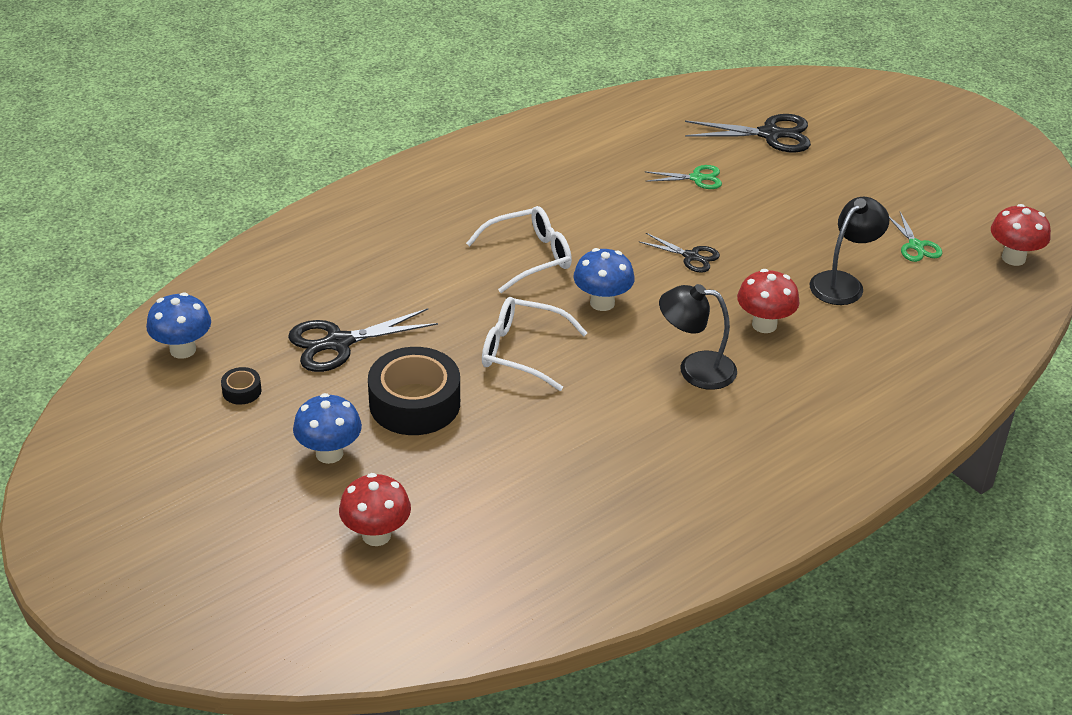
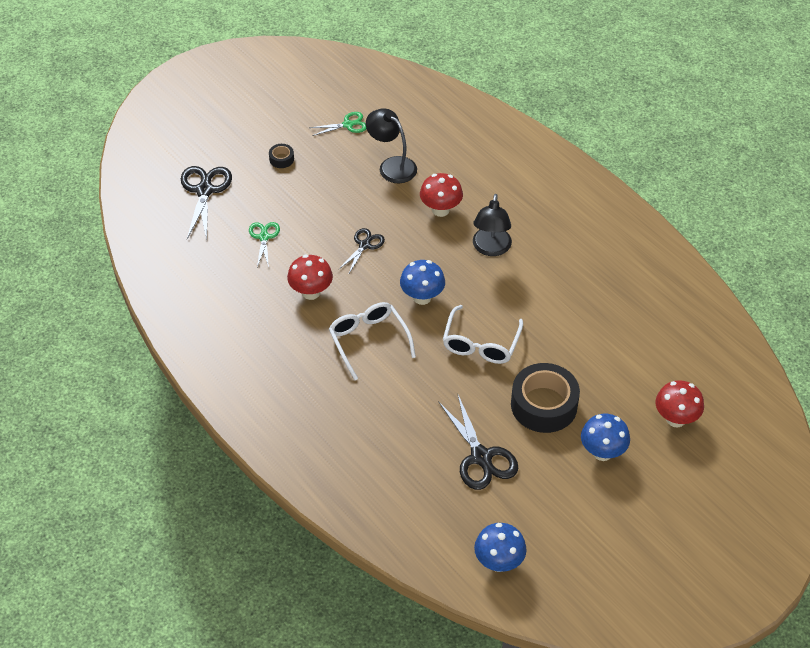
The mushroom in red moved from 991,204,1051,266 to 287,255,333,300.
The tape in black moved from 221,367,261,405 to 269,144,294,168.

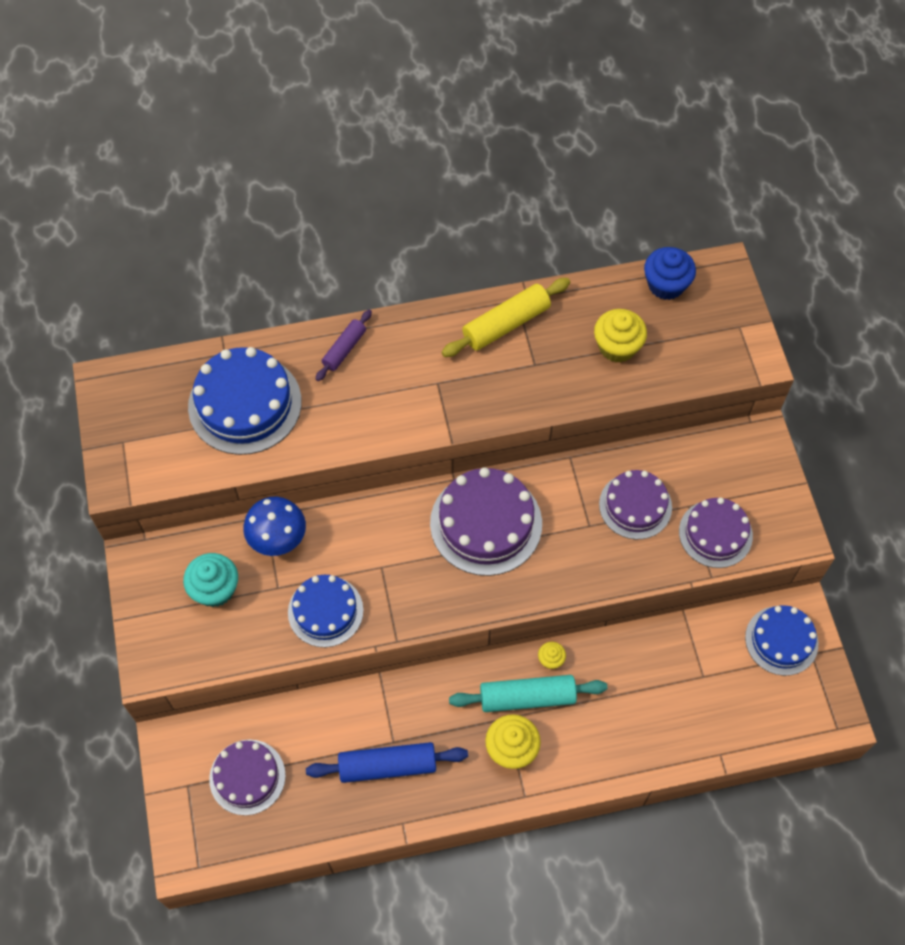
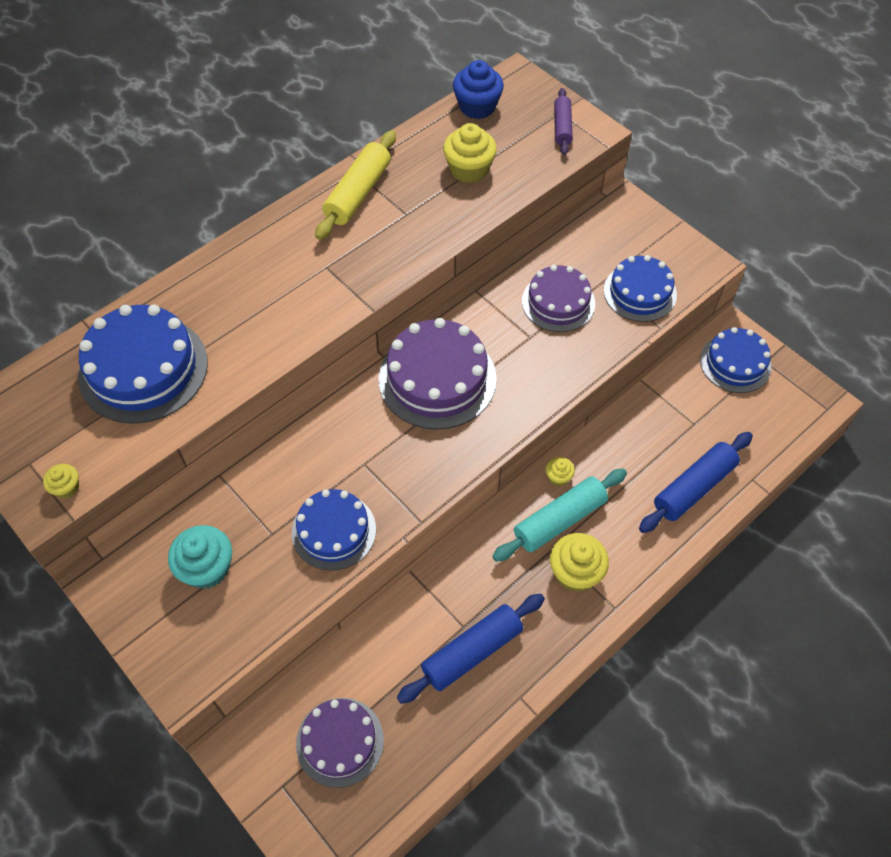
The rolling pin in purple moved from 316,310,372,381 to 554,88,573,155.
The mushroom in blue at 243,497,306,556 disappeared.
The cake in purple at 679,497,753,568 became the cake in blue at 604,255,677,322.
The rolling pin in blue at 639,432,753,533 appeared.
The cupcake in yellow at 43,464,79,498 appeared.

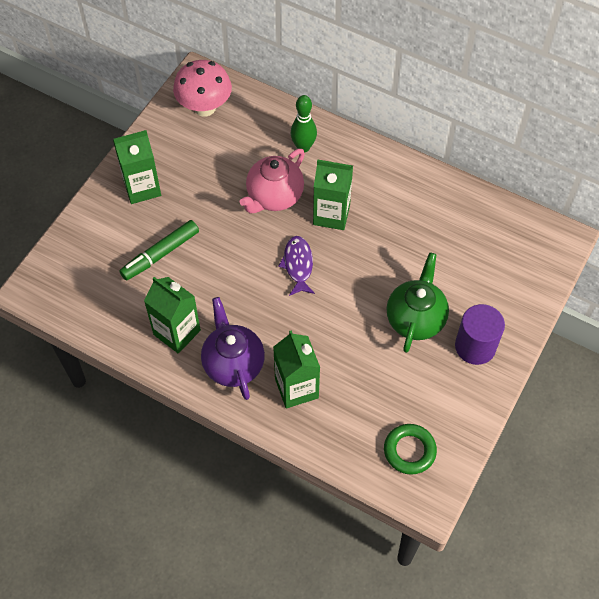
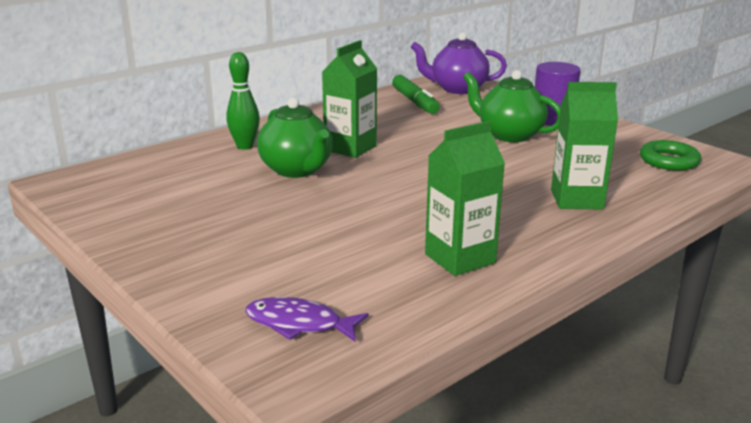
The mushroom in pink at 173,60,232,116 disappeared.
The carton in green at 113,130,161,204 disappeared.
The teapot in pink at 239,149,305,213 became the teapot in green at 257,98,333,178.
The marker in green moved from 119,220,199,280 to 392,75,440,114.
The fish in purple moved from 278,236,315,296 to 245,297,368,342.
The teapot in purple moved from 201,297,265,400 to 411,32,507,94.

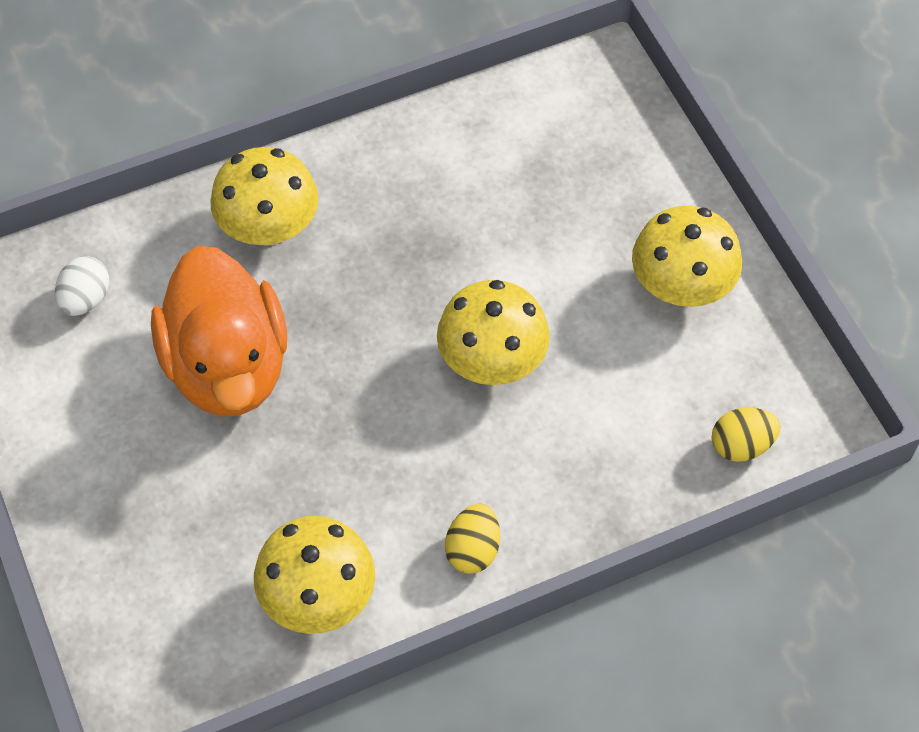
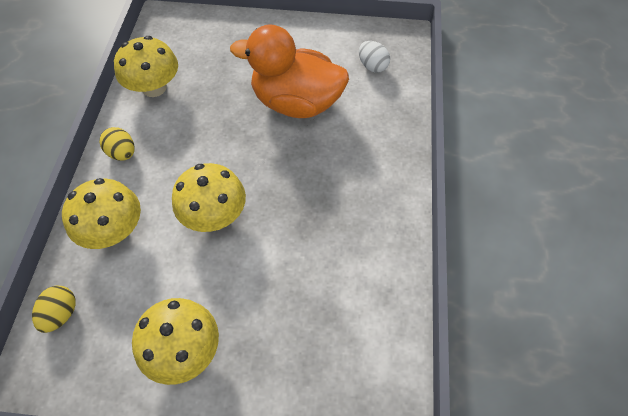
The mushroom in yellow moved from 210,147,318,246 to 62,178,141,249.

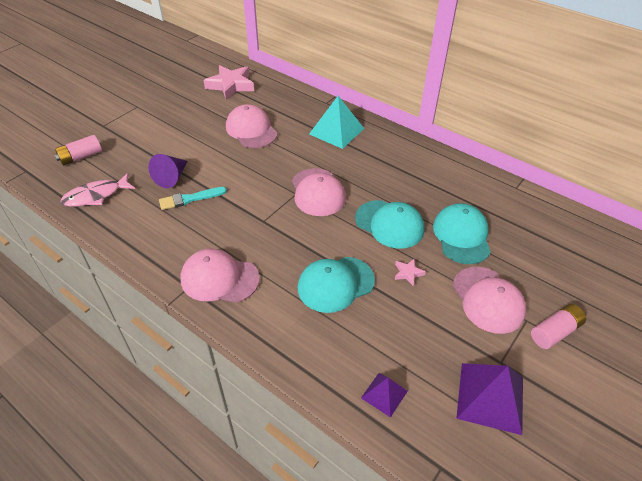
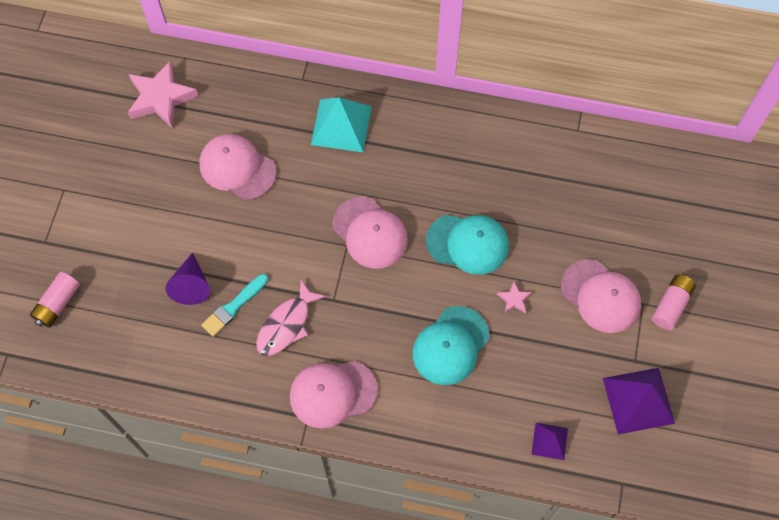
The fish in pink moved from 61,173,135,207 to 256,280,326,356.
The cap in turquoise at 433,203,491,264 disappeared.

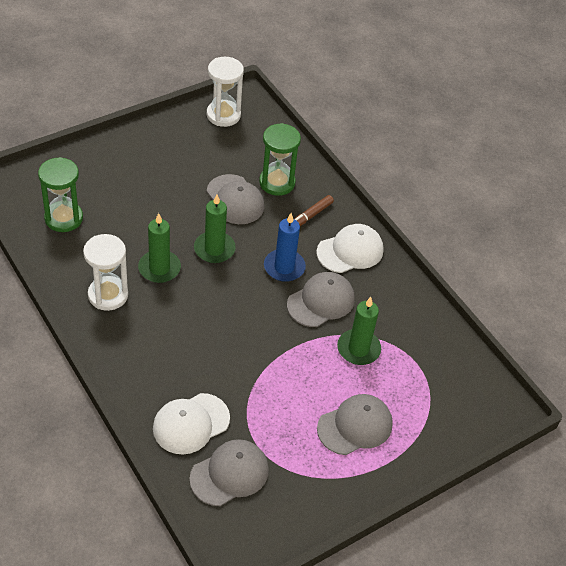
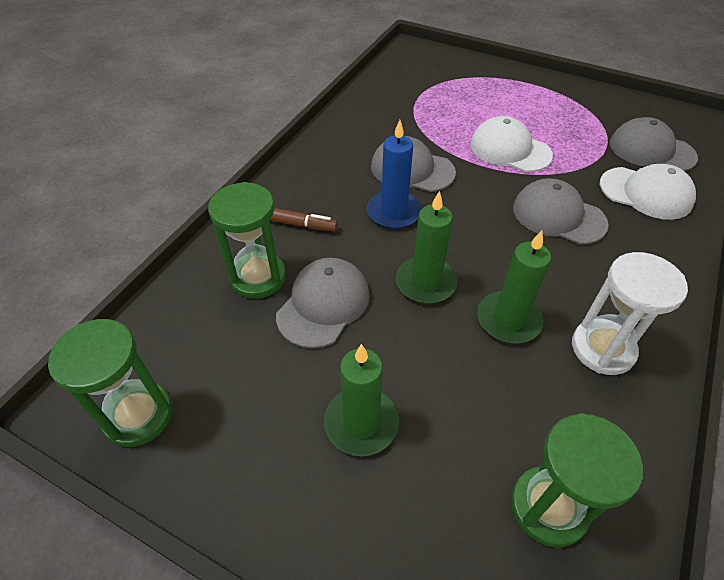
The hourglass in white at 207,57,244,127 became the hourglass in green at 48,319,173,447.
The cap in white moved from 316,224,384,273 to 470,116,553,172.
The candle in green moved from 337,297,381,365 to 324,344,399,456.
The cap in grey moved from 317,394,393,455 to 513,178,609,245.

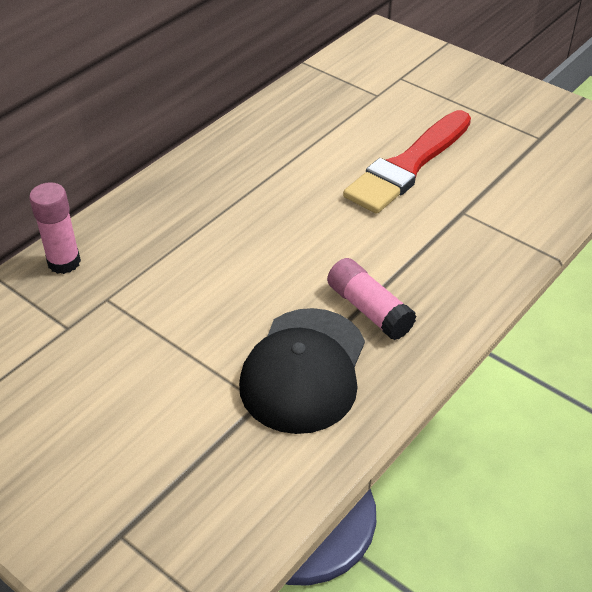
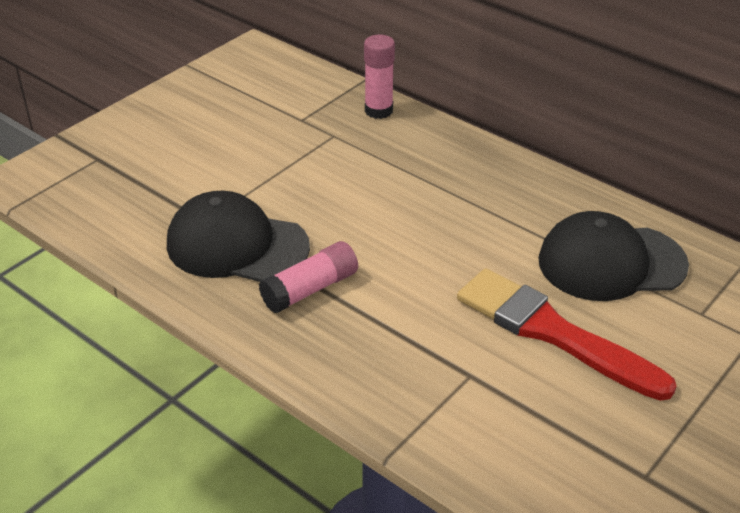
The cap in black at 538,211,689,301 appeared.

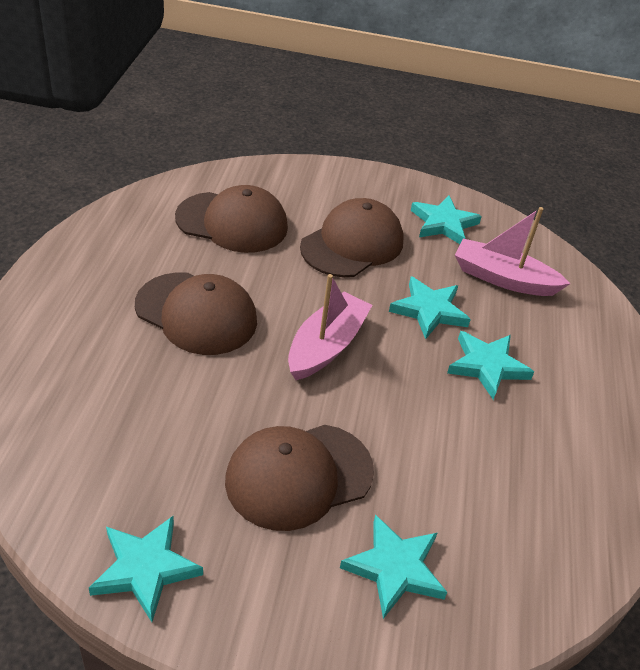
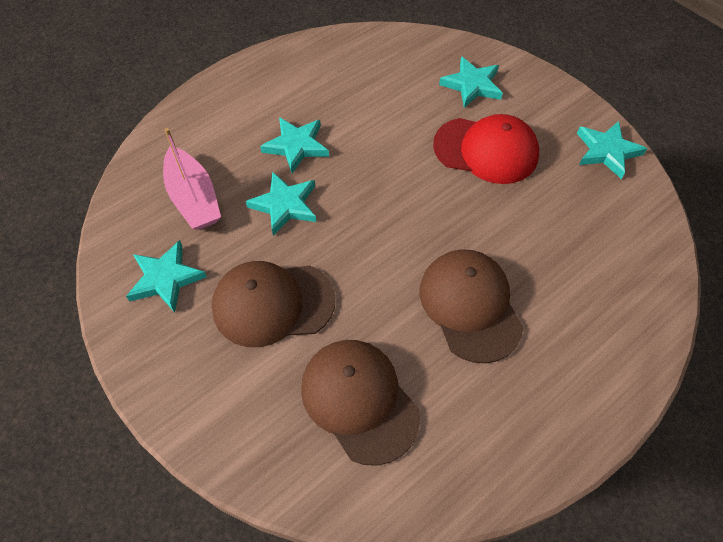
The boat in pink at 288,274,372,380 disappeared.
The cap in brown at 225,425,374,531 became the cap in red at 433,114,539,184.

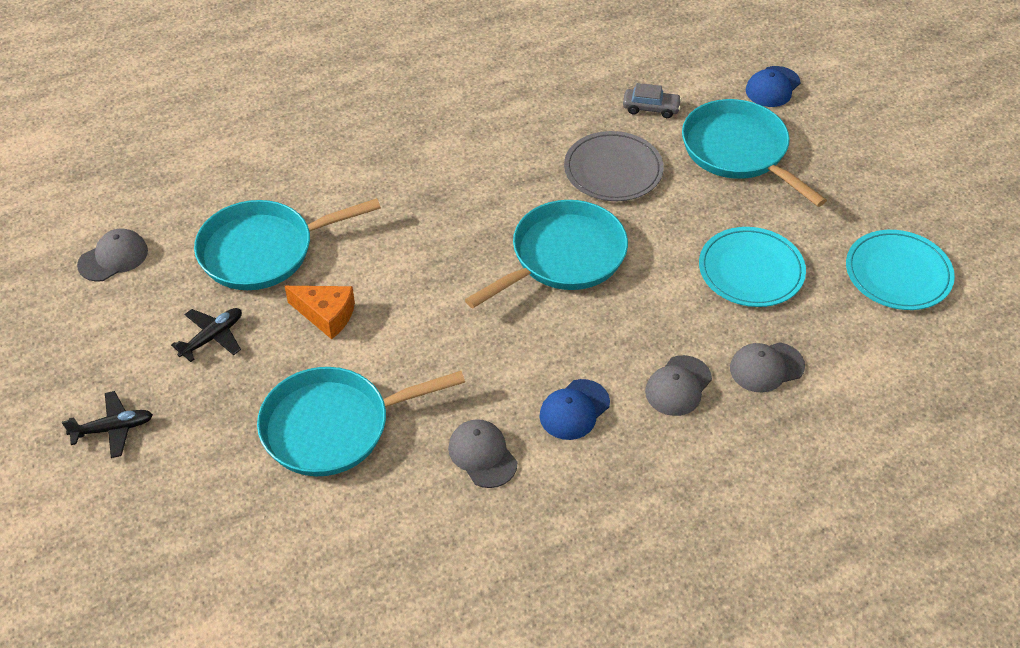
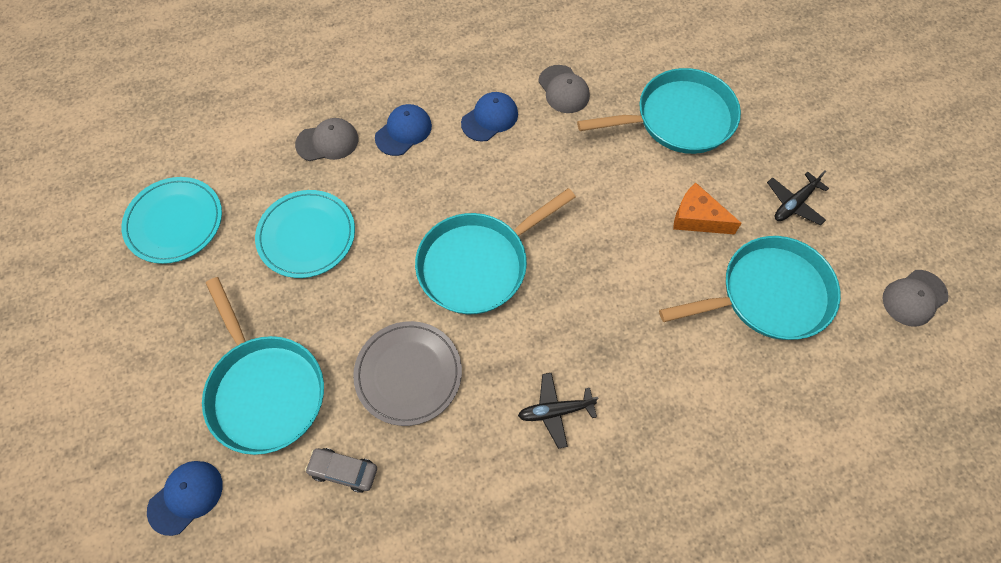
The cap in grey at 645,355,712,416 became the cap in blue at 375,104,432,156.
The plane in black moved from 62,391,153,458 to 518,373,599,449.

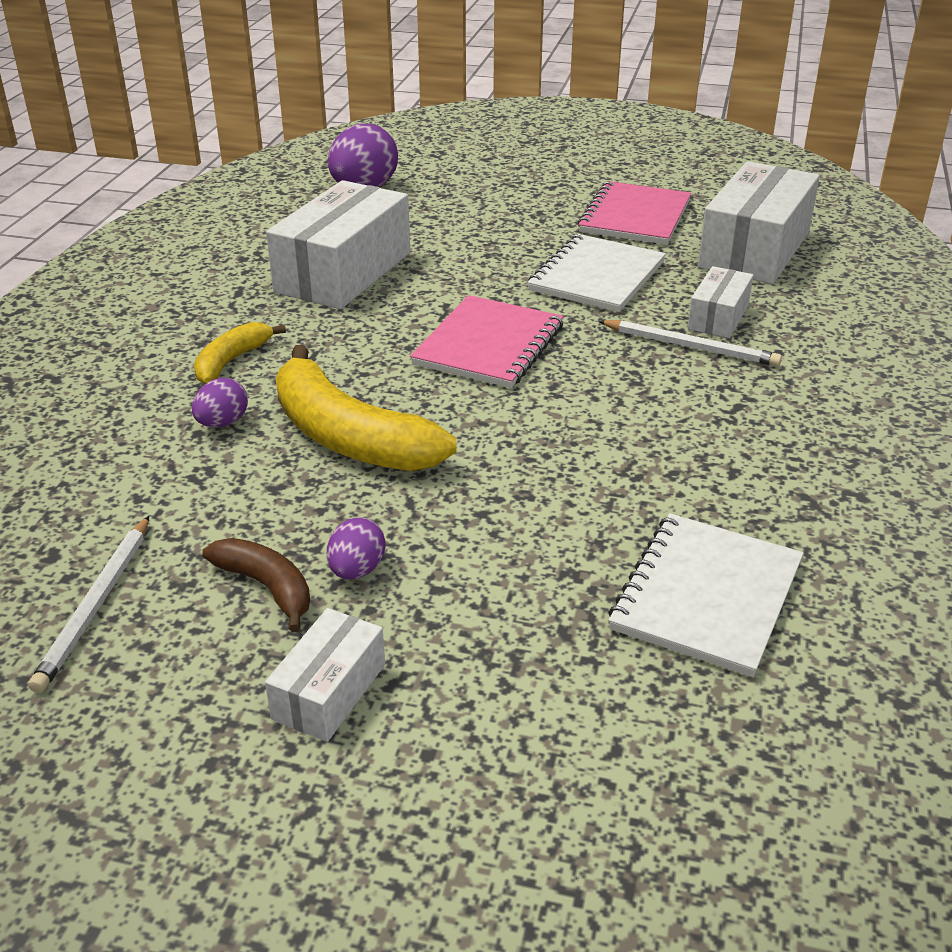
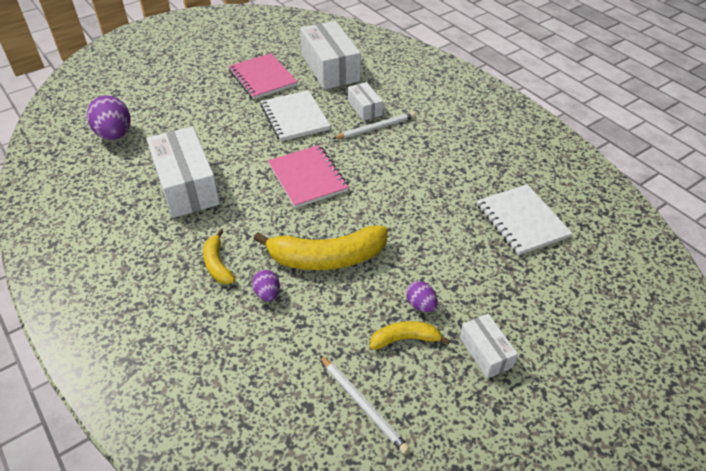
The banana in brown at 202,538,310,632 became the banana in yellow at 370,321,450,350.

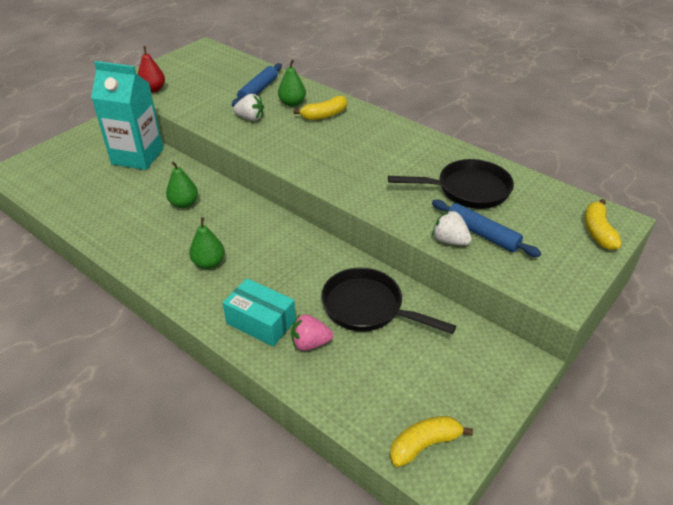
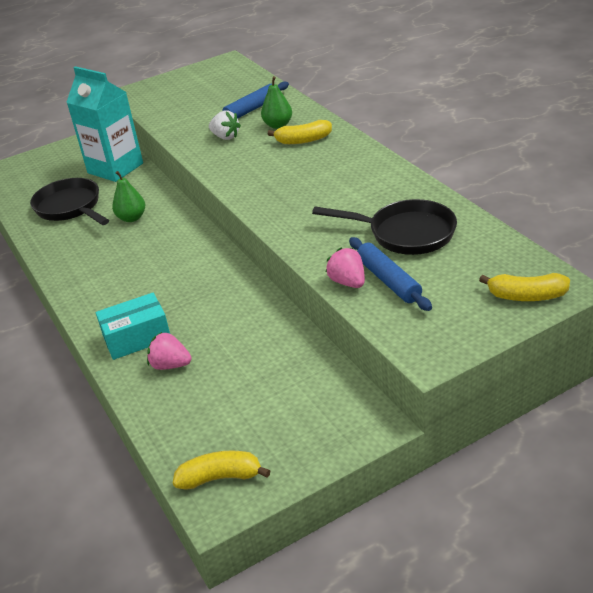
The pear in red at 138,46,165,93 disappeared.
The banana in yellow at 585,199,622,250 turned 105 degrees counterclockwise.
The strawberry in white at 432,210,472,245 became the strawberry in pink at 325,248,365,288.
The pear in green at 189,217,225,269 disappeared.
The pan in black moved from 321,267,456,334 to 30,178,109,225.
The box in turquoise at 223,278,296,347 turned 75 degrees counterclockwise.

